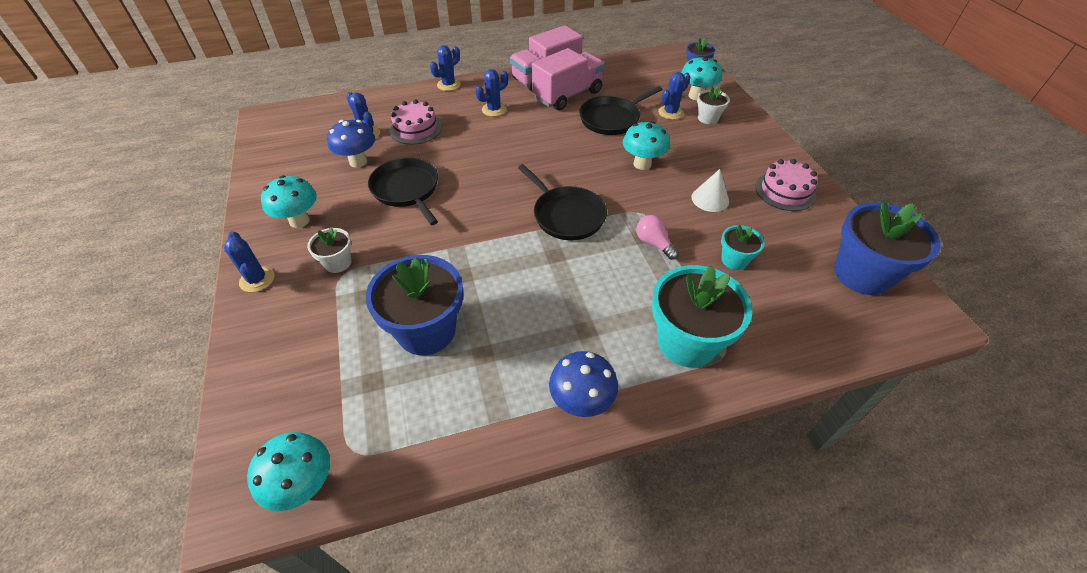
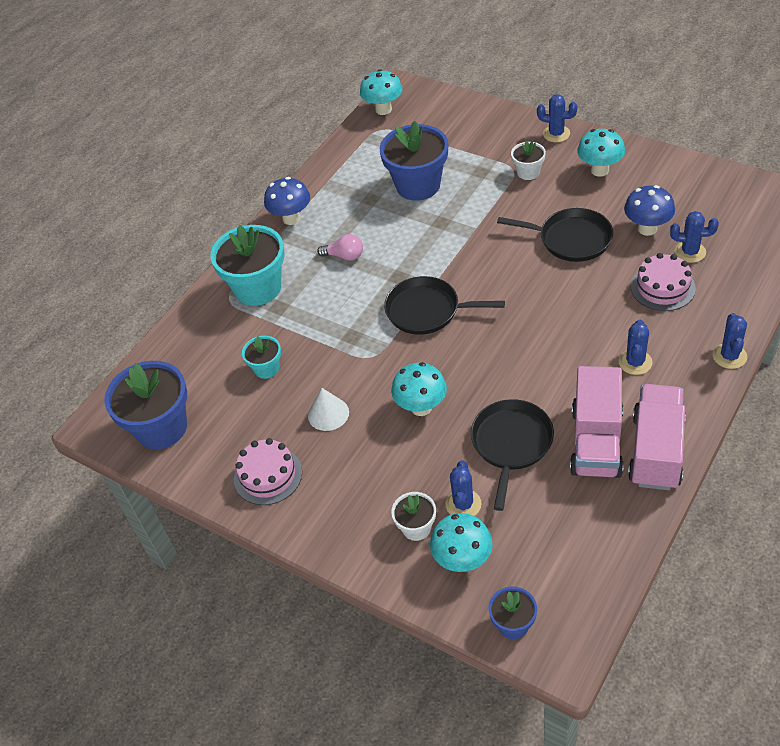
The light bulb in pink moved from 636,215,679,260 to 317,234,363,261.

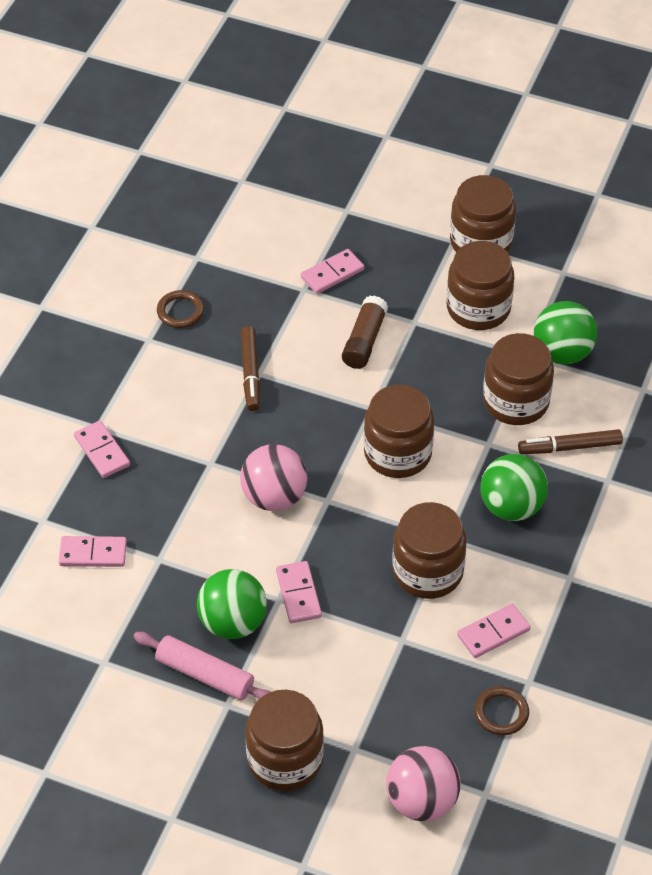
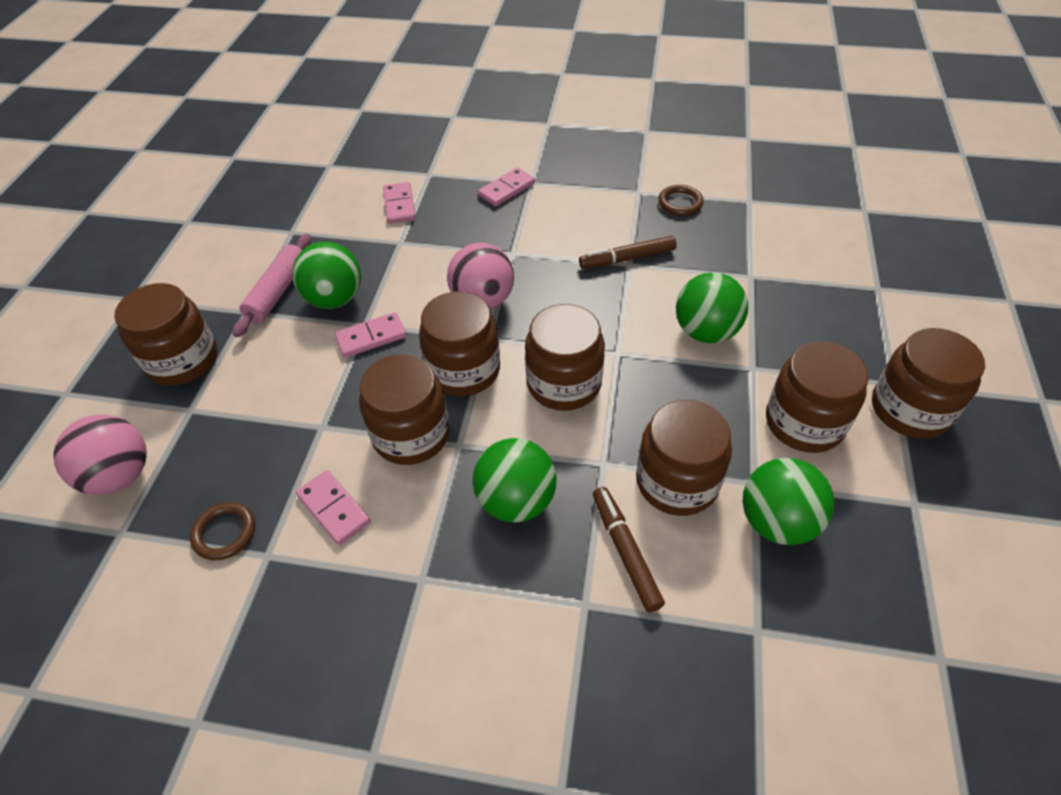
The domino in pink at 301,249,364,294 disappeared.
The glue stick in brown at 342,295,388,369 was replaced by the ball in green at 676,272,748,343.
The jar in brown at 419,291,500,396 appeared.

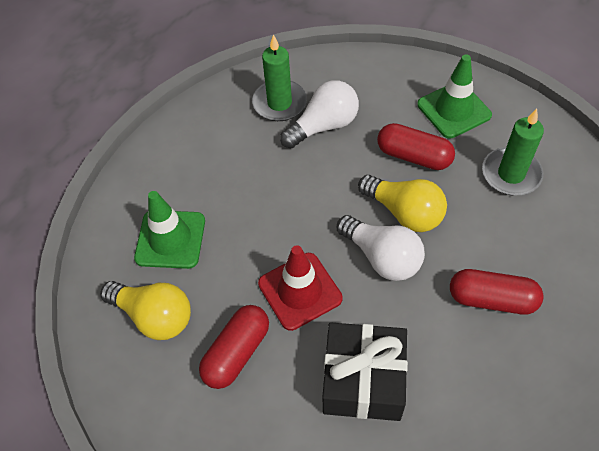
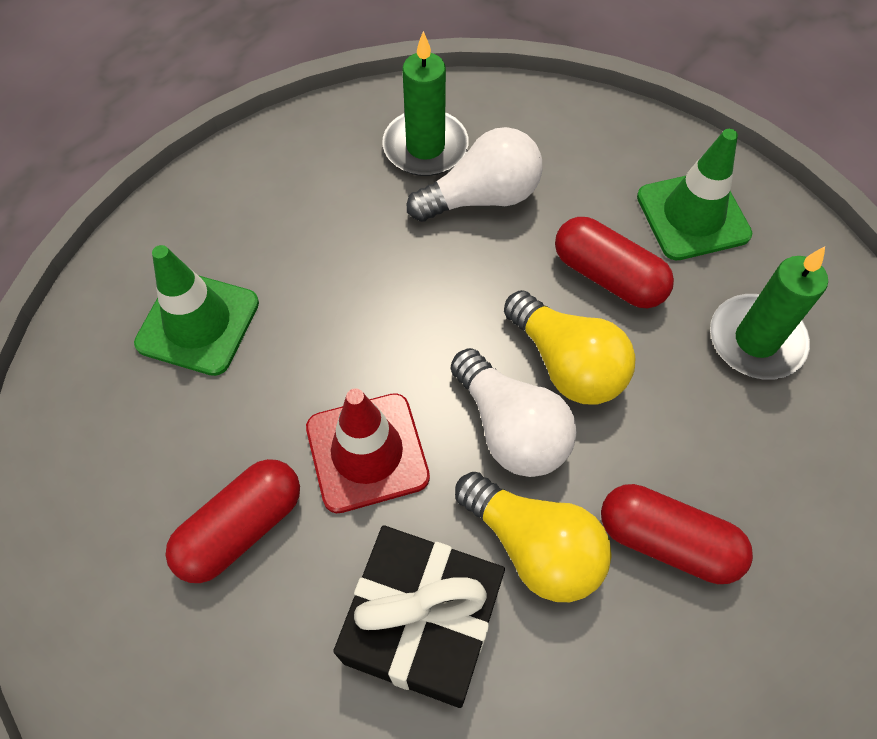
The light bulb in yellow moved from 100,281,191,340 to 455,472,612,602.

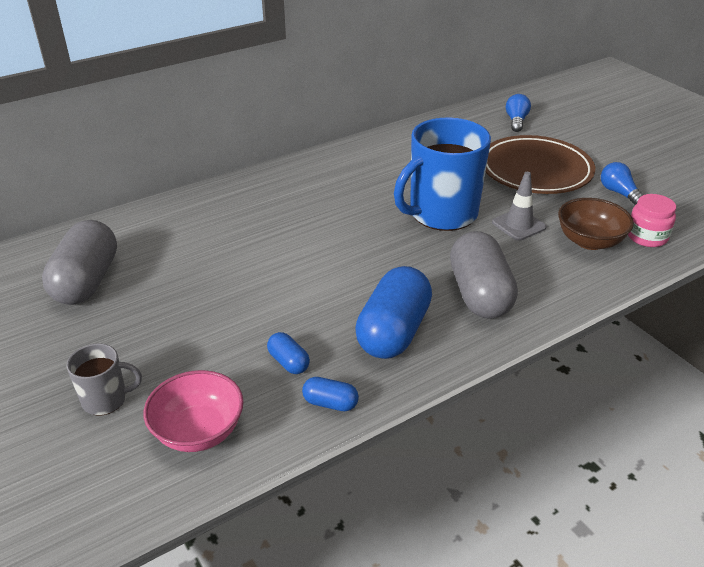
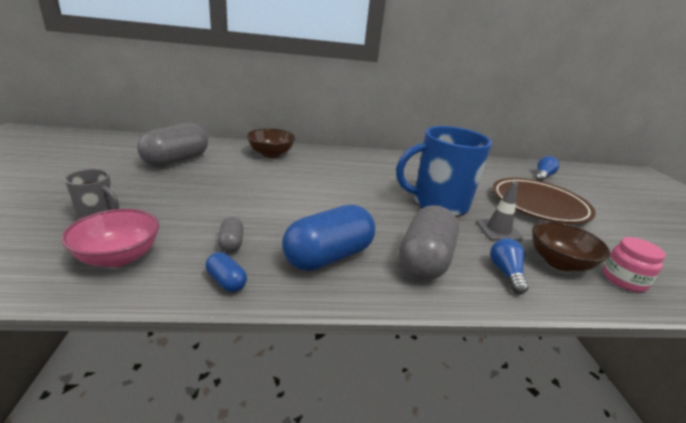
The light bulb in blue moved from 601,162,643,205 to 490,238,528,294.
The capsule in blue at 267,332,310,374 became the capsule in grey at 218,217,243,253.
The bowl in brown at 247,128,295,158 appeared.

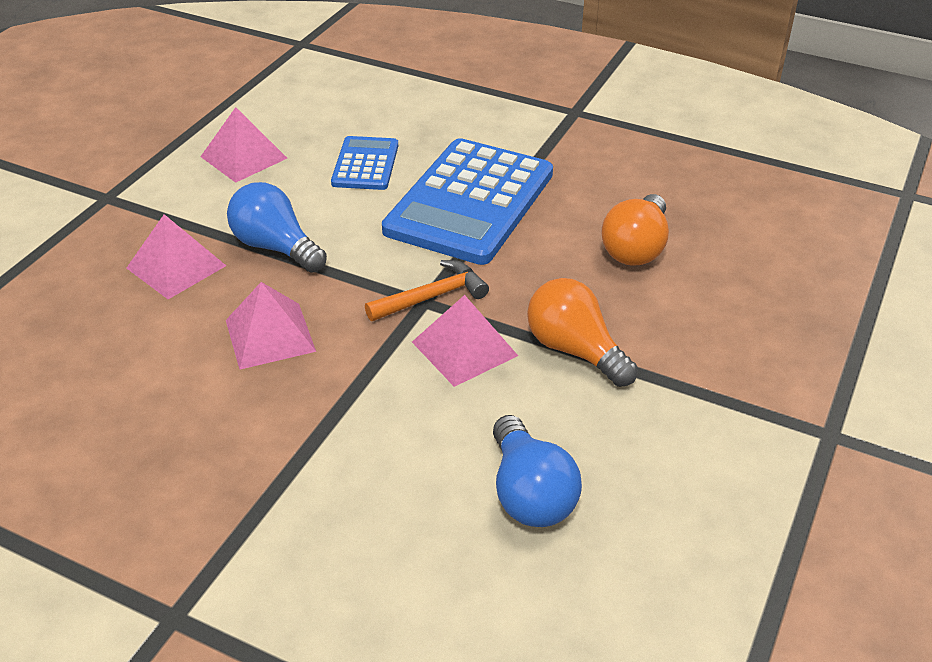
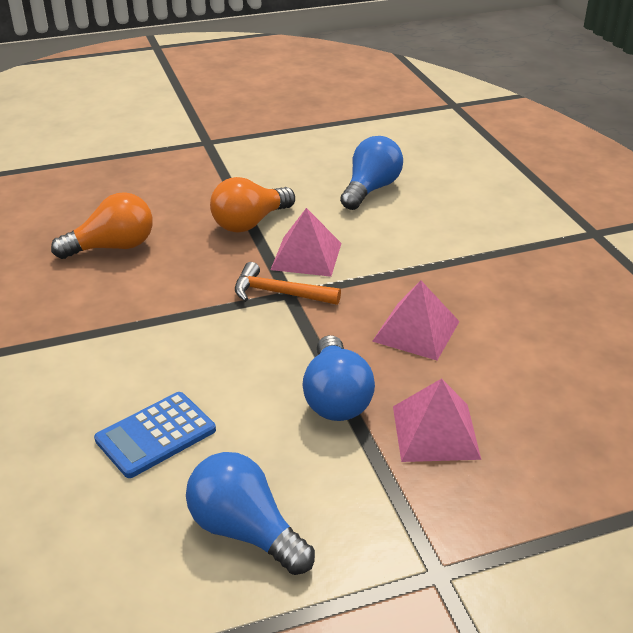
The pyramid in pink at 200,107,287,183 was replaced by the light bulb in blue at 186,452,315,575.
The calculator in blue at 382,138,553,265 disappeared.
The light bulb in orange at 527,278,638,387 turned 45 degrees clockwise.

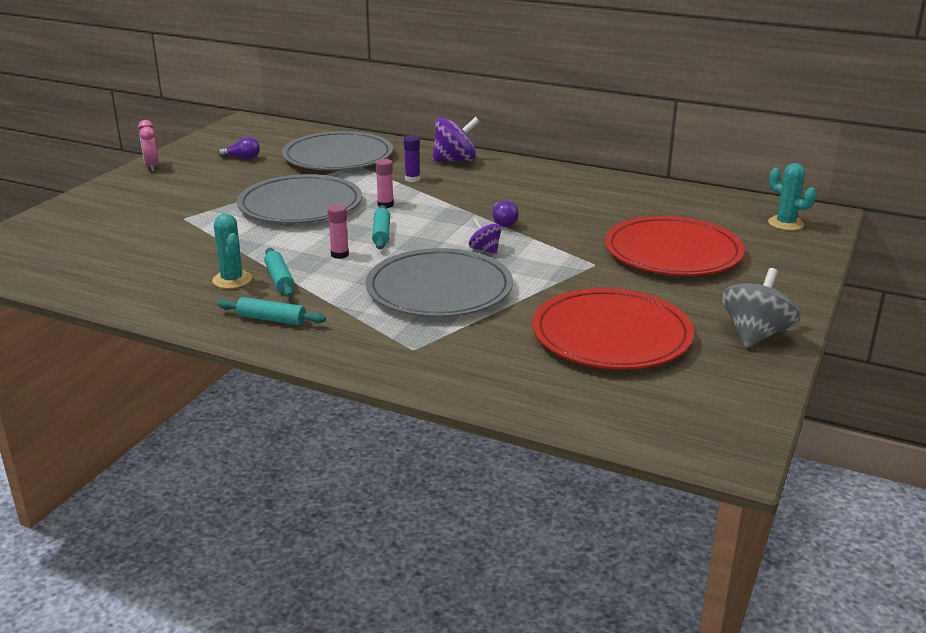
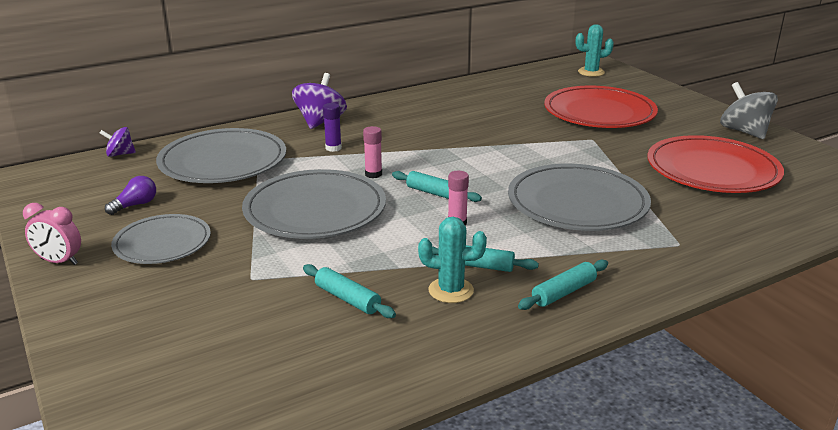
The light bulb in purple at 492,201,519,227 disappeared.
The spinning top in purple moved from 469,218,502,254 to 100,127,136,157.
The plate in grey at 111,214,211,264 appeared.
The rolling pin in turquoise at 303,264,396,318 appeared.

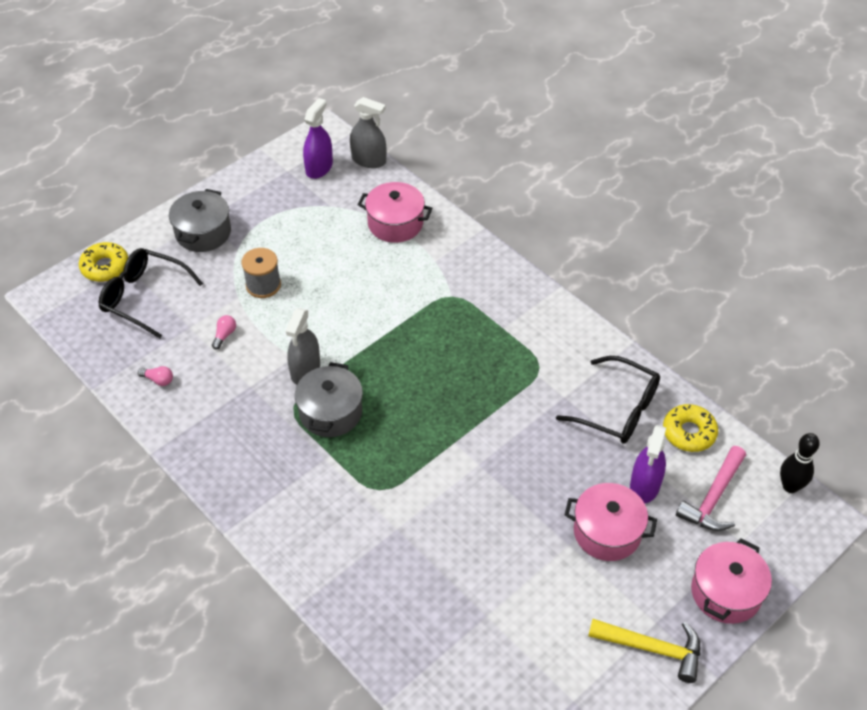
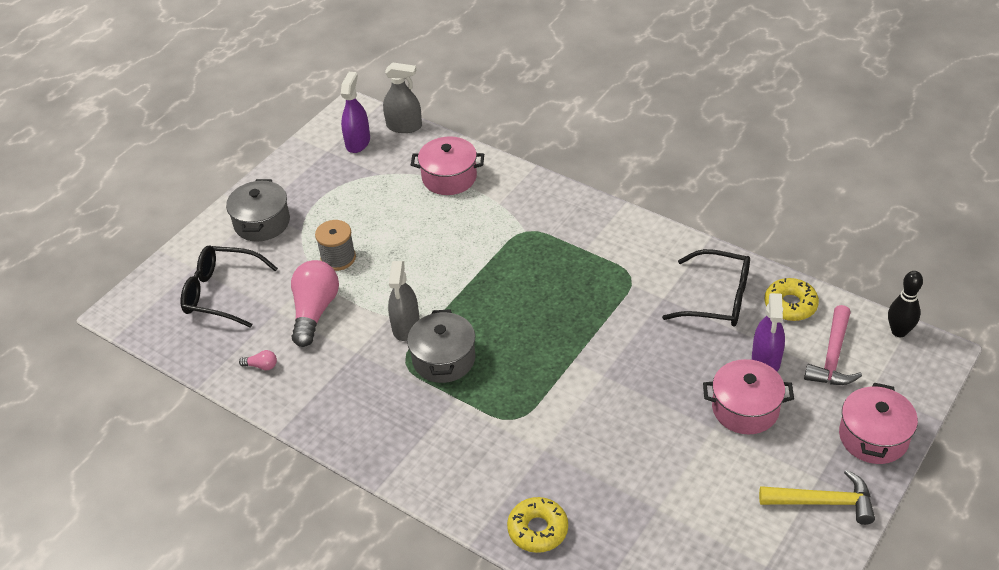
The donut in yellow moved from 79,242,128,282 to 507,497,568,553.
The light bulb in pink at 212,315,236,349 changed to 2.43 times the size.

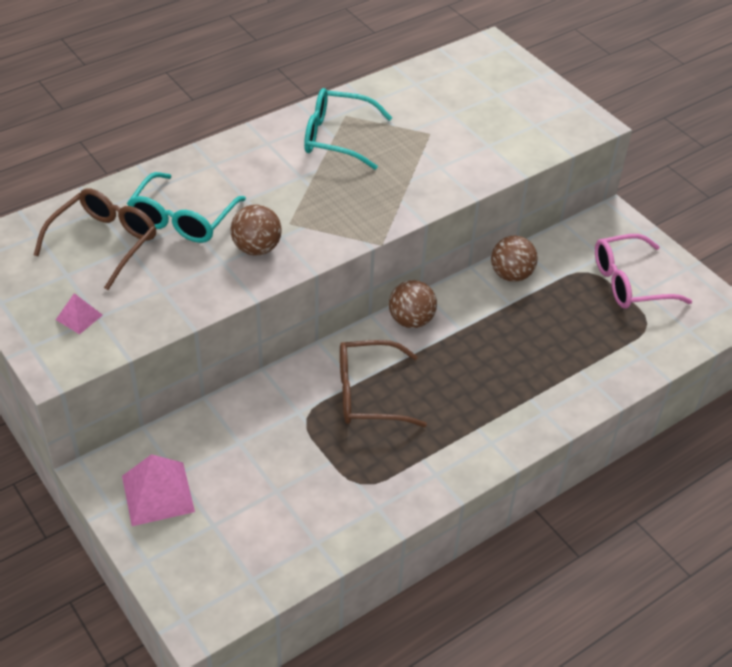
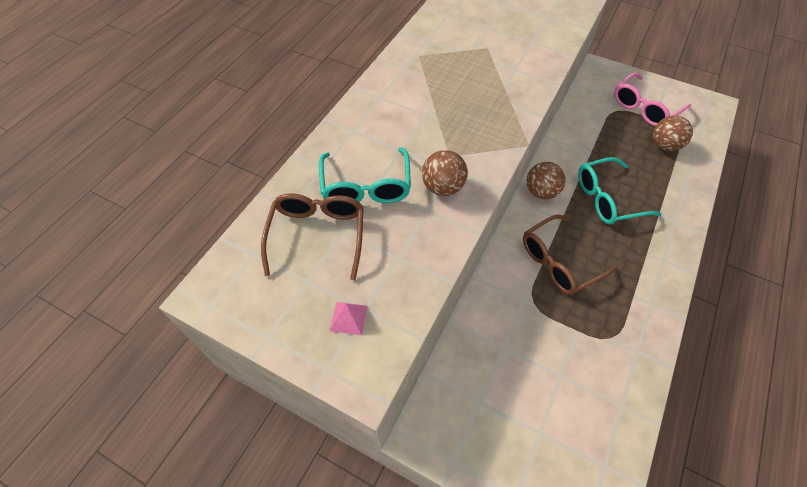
The glasses in turquoise moved from 304,88,392,170 to 578,157,661,224.
The ball in brown moved from 491,235,538,282 to 653,116,693,151.
The pyramid in pink at 122,454,195,526 disappeared.

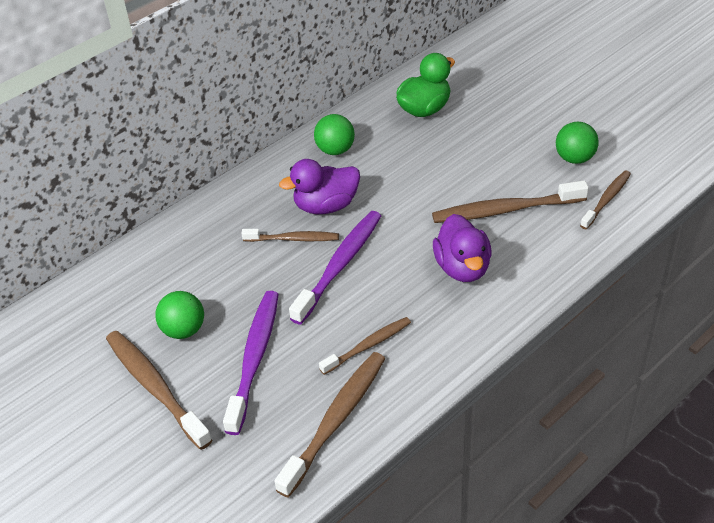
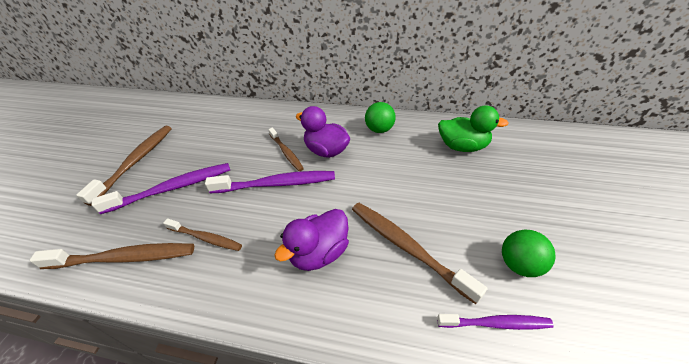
The toothbrush in brown at 580,170,631,229 became the toothbrush in purple at 437,314,554,330.
The ball in green at 155,291,204,339 disappeared.

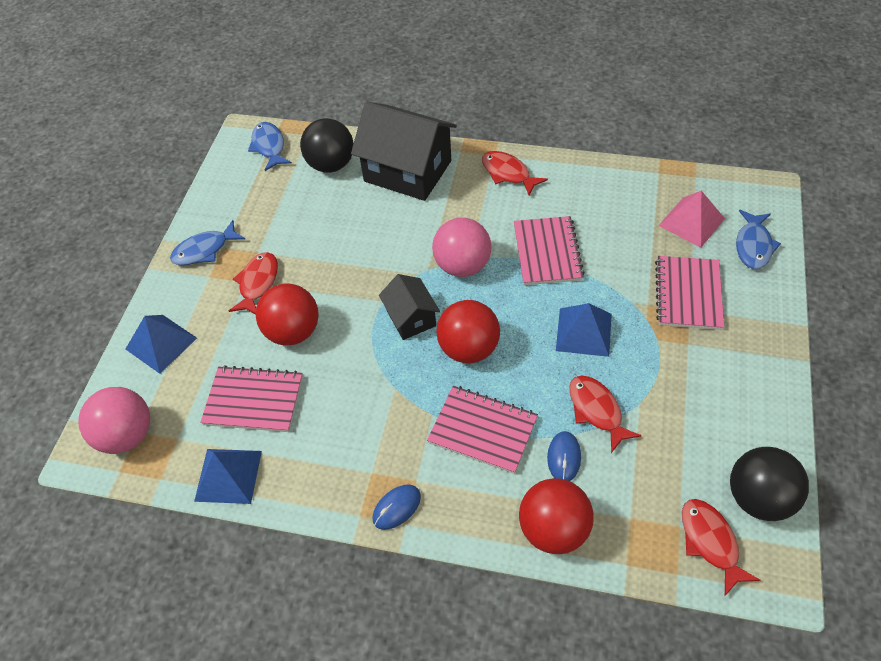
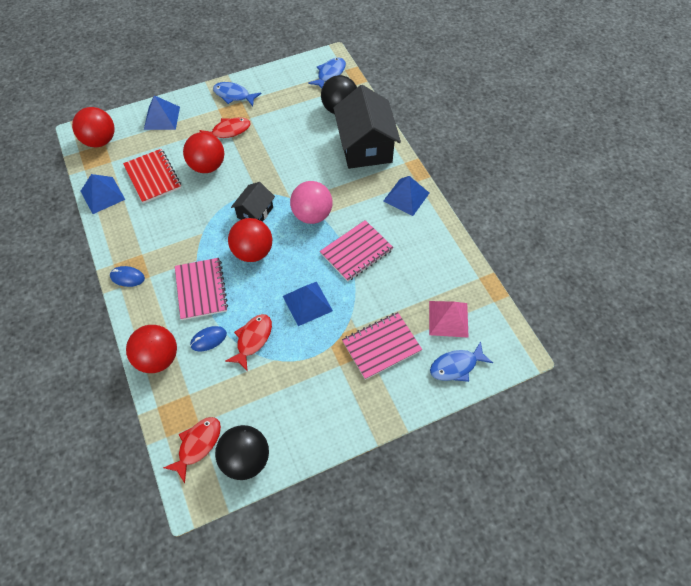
The fish in red at 482,151,548,196 was replaced by the pyramid in blue at 383,176,429,216.
The notebook in pink at 200,365,303,432 became the notebook in red at 123,149,181,204.
The ball in pink at 78,387,150,454 became the ball in red at 72,107,115,148.

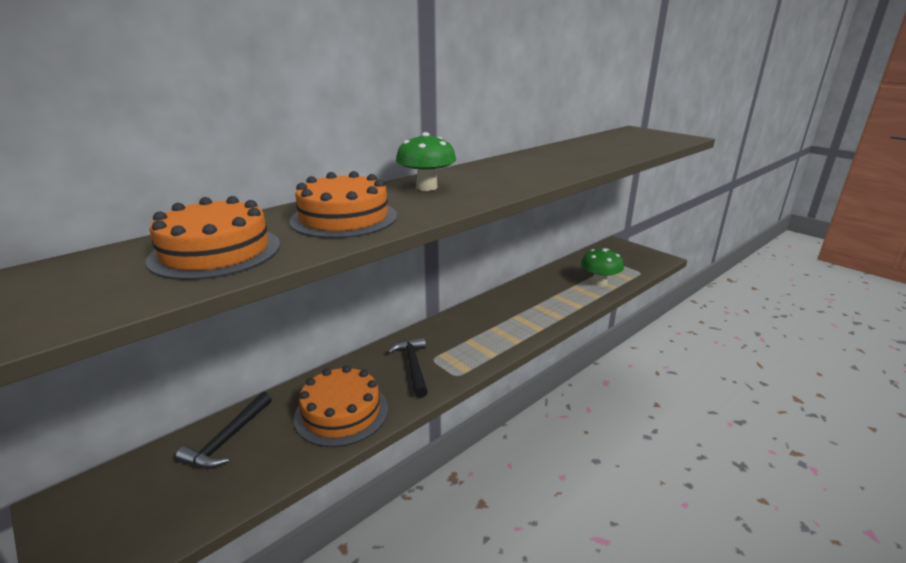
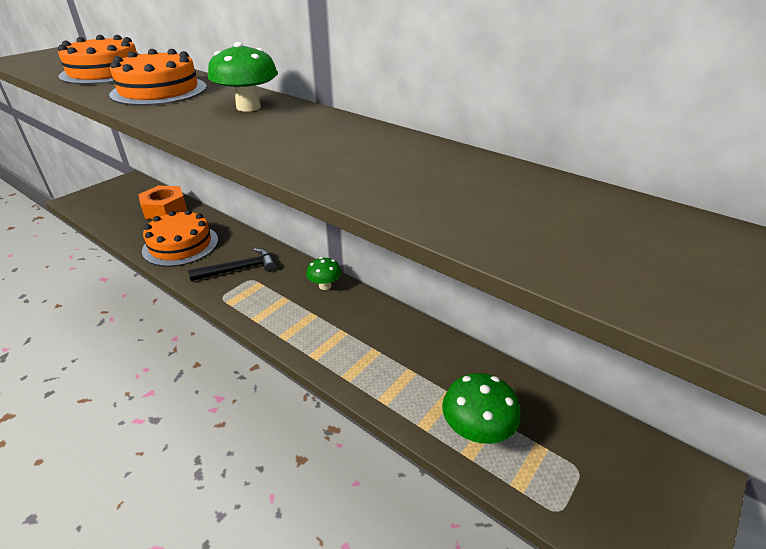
The hammer in black at 175,392,272,469 was replaced by the nut in orange at 138,186,187,219.
The mushroom in green at 306,257,342,290 appeared.

